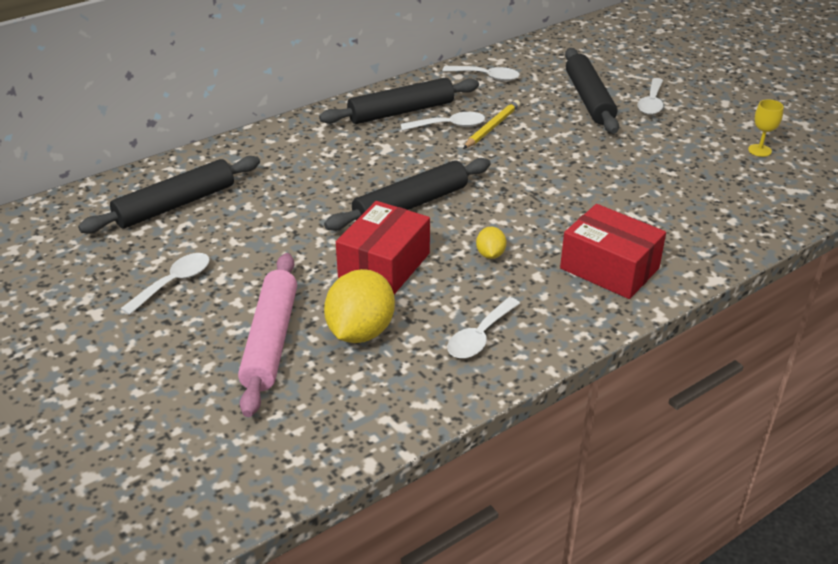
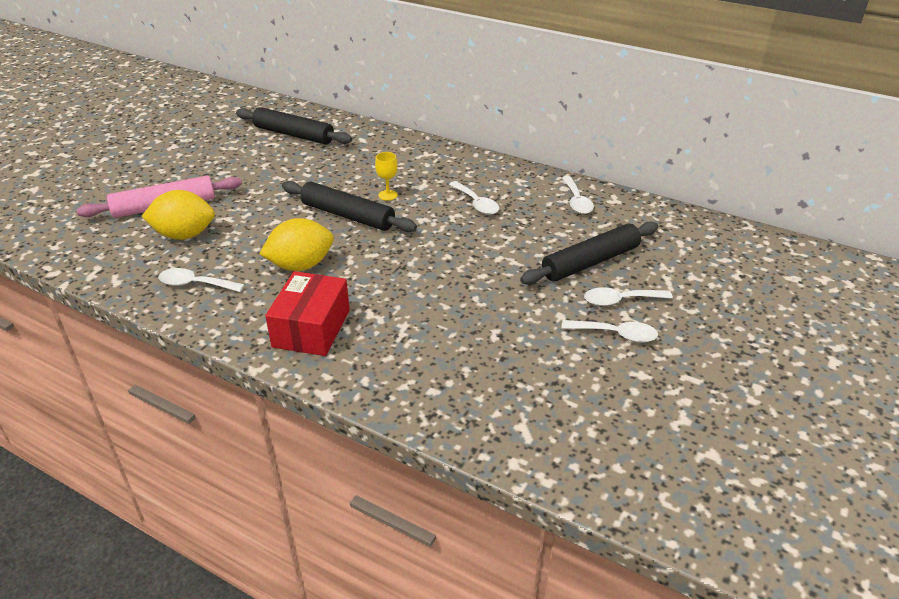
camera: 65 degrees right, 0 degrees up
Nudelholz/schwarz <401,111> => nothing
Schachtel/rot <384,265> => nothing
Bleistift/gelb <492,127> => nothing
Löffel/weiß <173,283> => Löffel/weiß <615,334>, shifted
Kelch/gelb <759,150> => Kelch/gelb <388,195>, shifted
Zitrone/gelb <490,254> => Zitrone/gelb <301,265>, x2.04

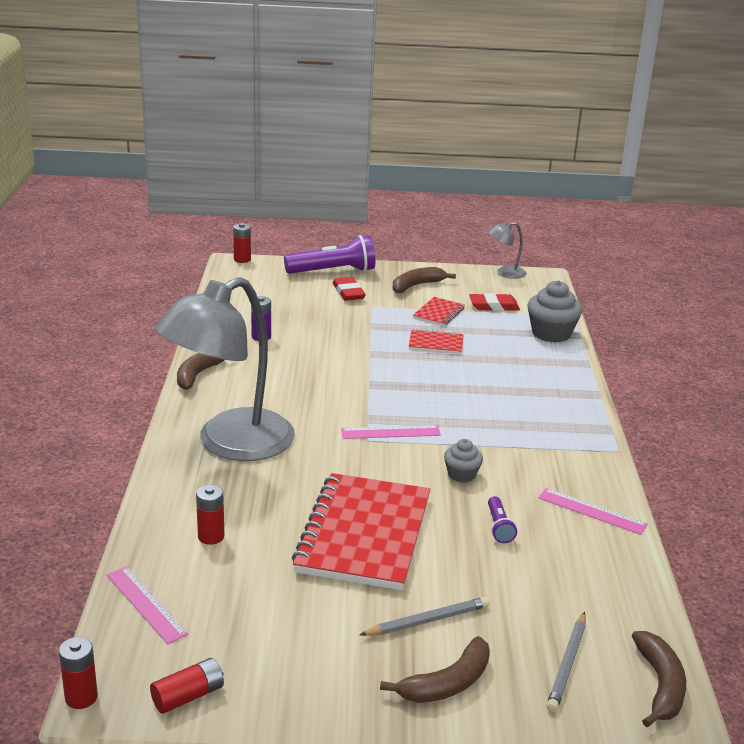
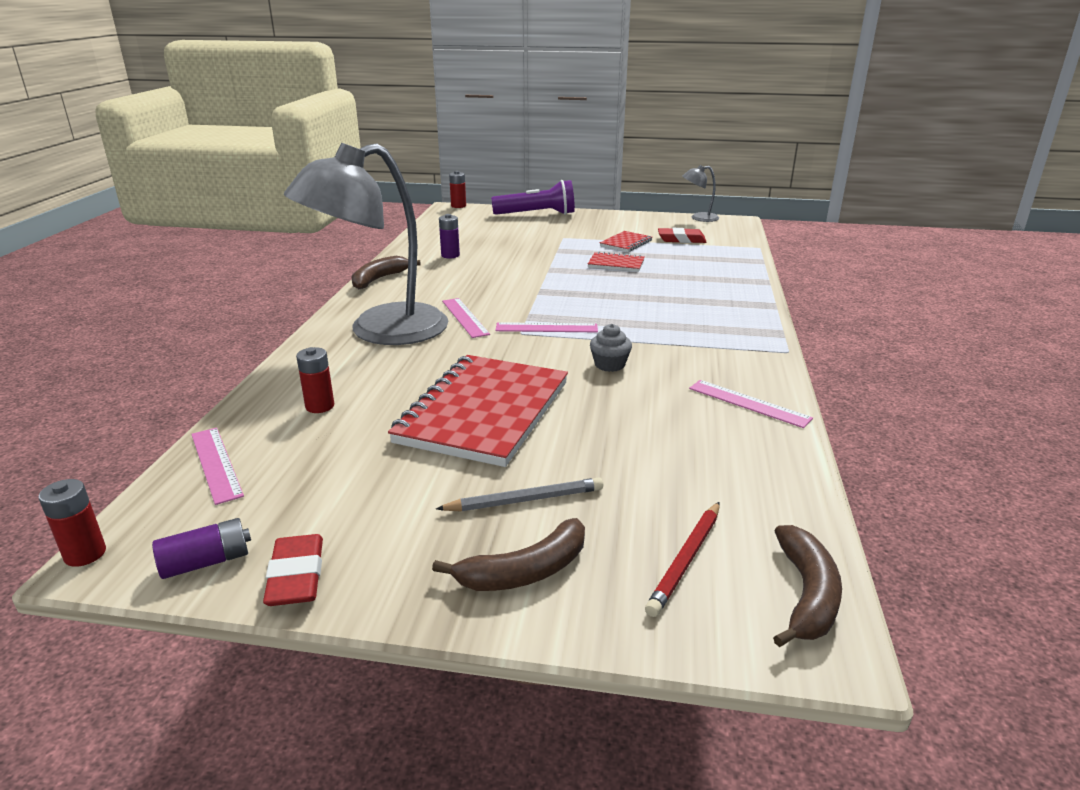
camera: 10 degrees right, 0 degrees up
Banane/braun <416,286> => nothing
Taschenlampe/lila <499,527> => nothing
Muffin/grau <551,333> => nothing
nothing => Lineal/rosa <465,317>
Radiergummi/rot <348,292> => Radiergummi/rot <296,576>, shifted
Batterie/rot <188,696> => Batterie/lila <206,562>
Bleistift/grau <567,664> => Bleistift/rot <686,560>

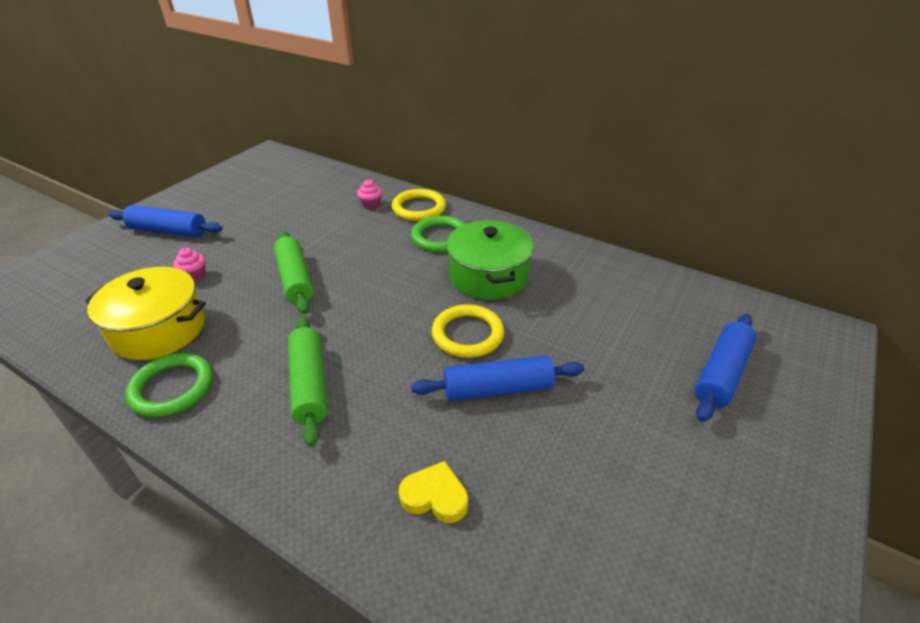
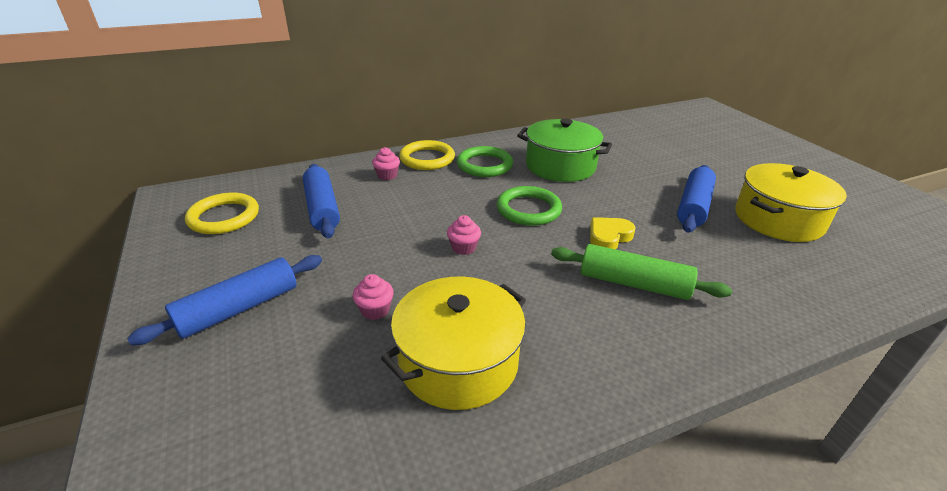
camera: 55 degrees left, 5 degrees down
nothing => Kochtopf/gelb <778,219>
Ring/grün <172,388> => Ring/grün <528,209>, shifted
Herz/gelb <435,496> => Herz/gelb <608,237>, shifted
Ring/gelb <467,334> => Ring/gelb <224,217>, shifted
Nudelholz/blau <721,373> => Nudelholz/blau <322,208>, shifted
Nudelholz/grün <295,279> => Muffin/rosa <463,248>

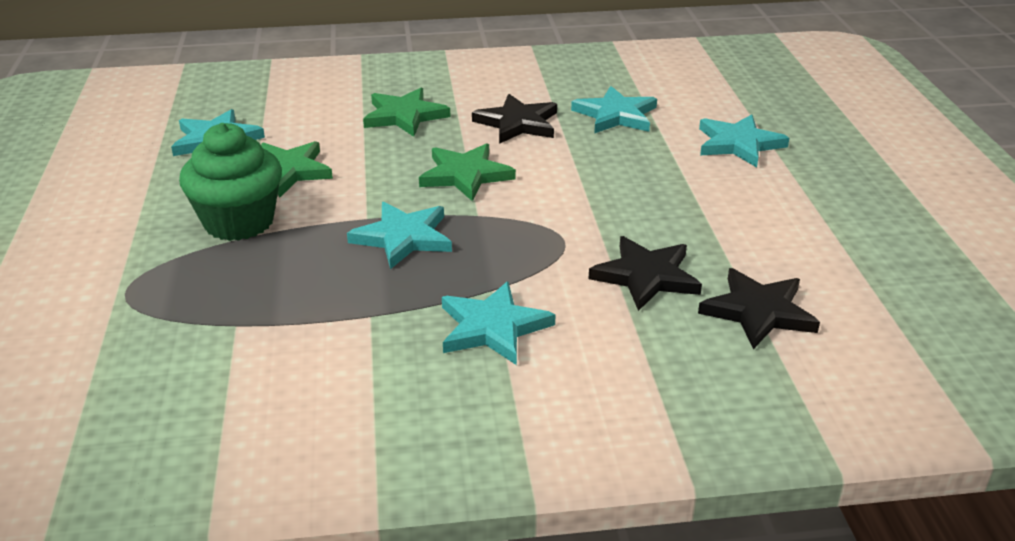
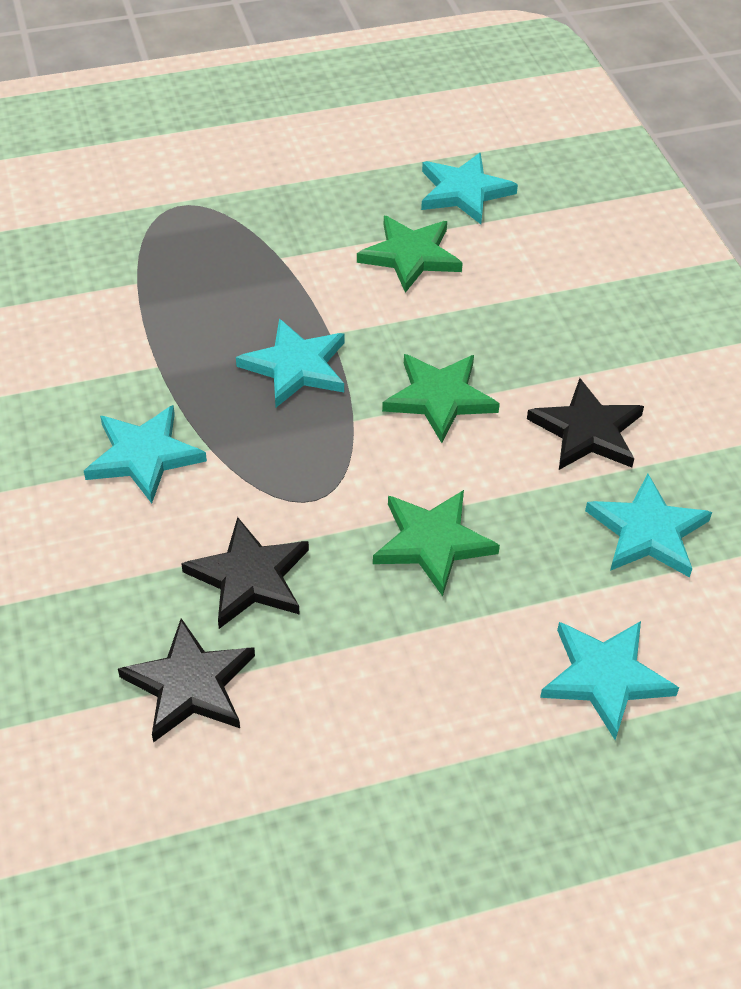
camera: 80 degrees right, 15 degrees up
Muffin/grün <239,222> => nothing
Stern/grün <404,116> => Stern/grün <432,542>, shifted

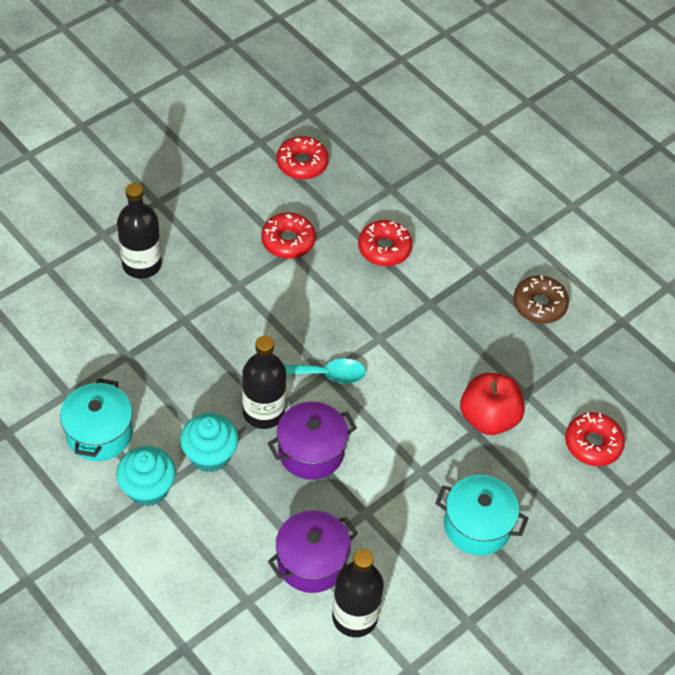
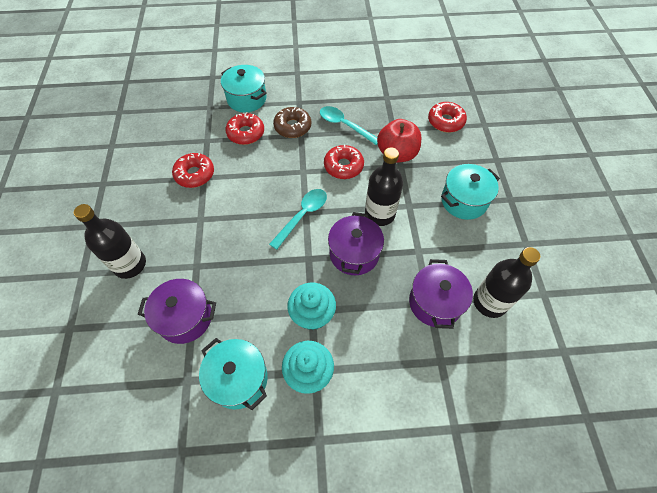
camera: 50 degrees left, 5 degrees up
nothing => Kochtopf/lila <185,318>
nothing => Kochtopf/türkis <246,99>
nothing => Löffel/türkis <344,125>
Flasche/schwarz <263,412> => Flasche/schwarz <379,214>, shifted
Donut/rot <302,163> => Donut/rot <343,166>, shifted
Donut/braun <539,305> => Donut/braun <292,127>, shifted

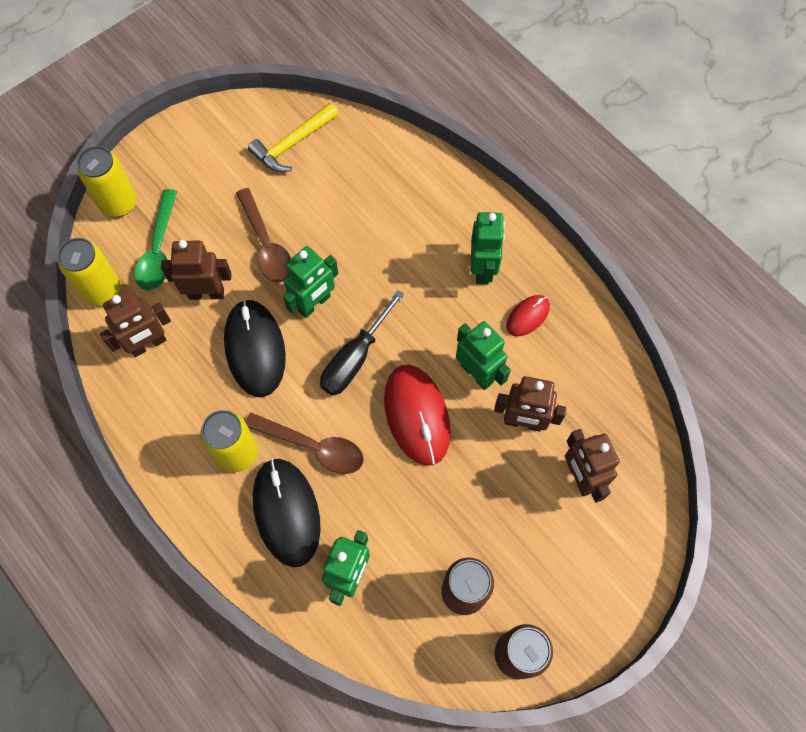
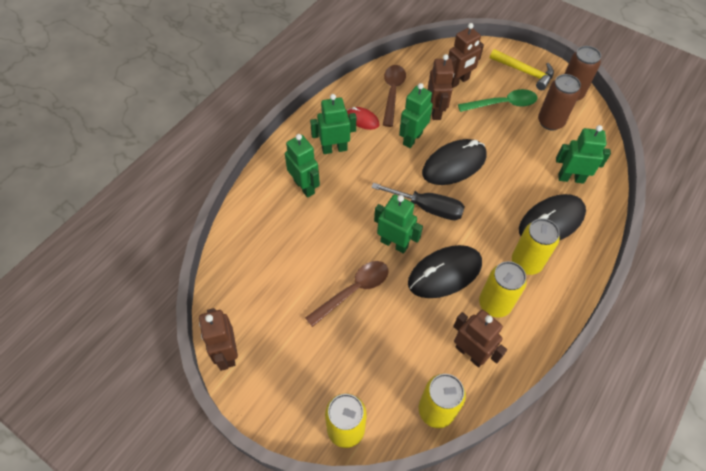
camera: 105 degrees left, 10 degrees down
nothing => Roboter/grün <304,187>
nothing => Dose/gelb <494,304>
Löffel/grün <159,250> => Löffel/grün <502,104>, shifted
Roboter/braun <206,293> => Roboter/braun <227,353>, shifted
Löffel/braun <313,447> => Löffel/braun <392,93>, shifted
Hammer/gelb <292,144> => Hammer/gelb <524,72>, shifted
Computermaus/rot <417,415> => Computermaus/schwarz <454,165>

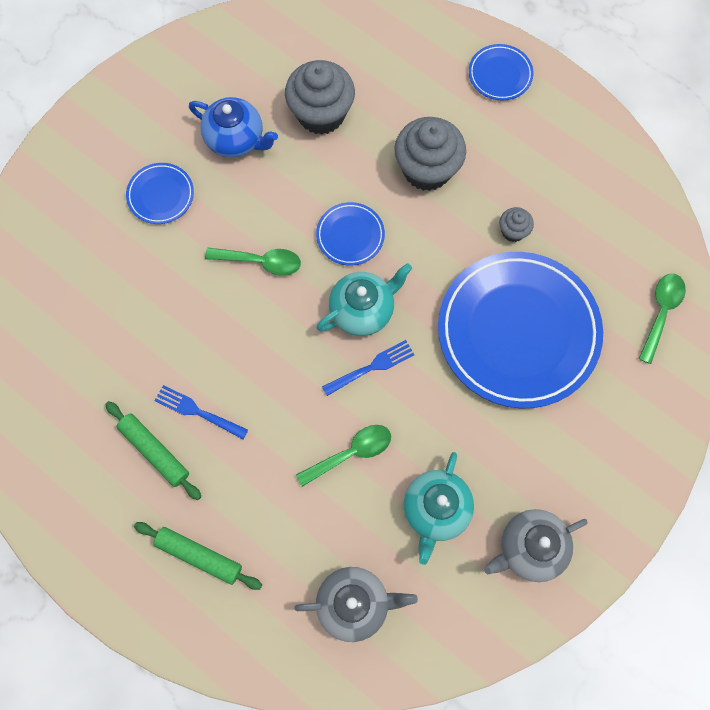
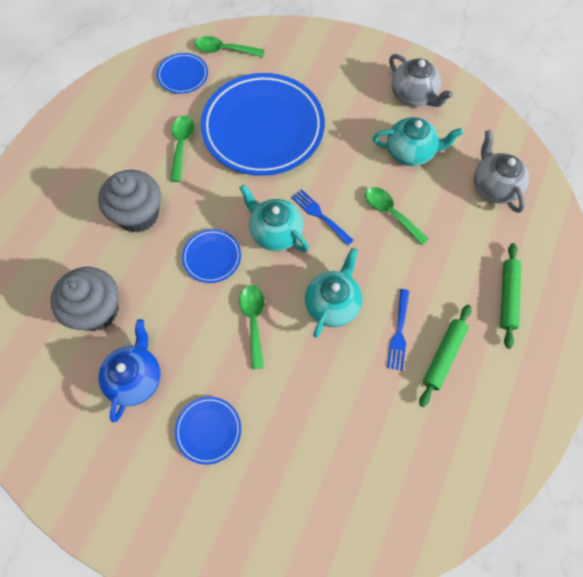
camera: 105 degrees left, 5 degrees down
nothing => Teekanne/türkis <332,304>
Teller/blau <500,75> => Teller/blau <183,75>, shifted
Muffin/grau <513,231> => Löffel/grün <181,145>

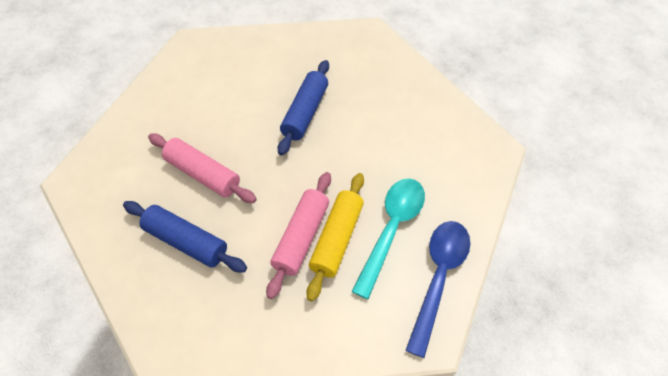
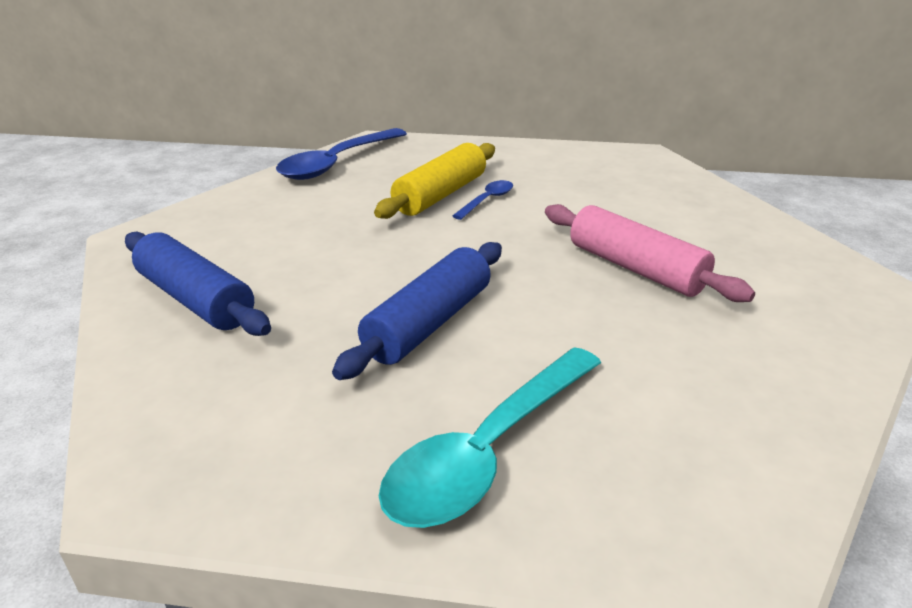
camera: 165 degrees left, 25 degrees down
Nudelholz/blau <186,241> => Nudelholz/blau <196,299>, shifted
Löffel/türkis <391,229> => Löffel/türkis <489,450>, shifted
Nudelholz/rosa <301,237> => Löffel/blau <487,200>

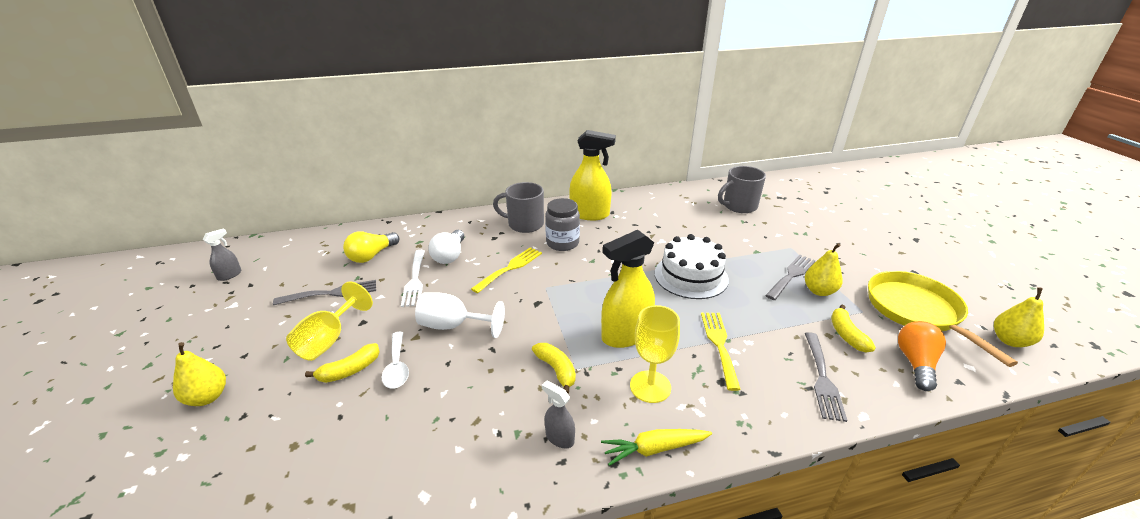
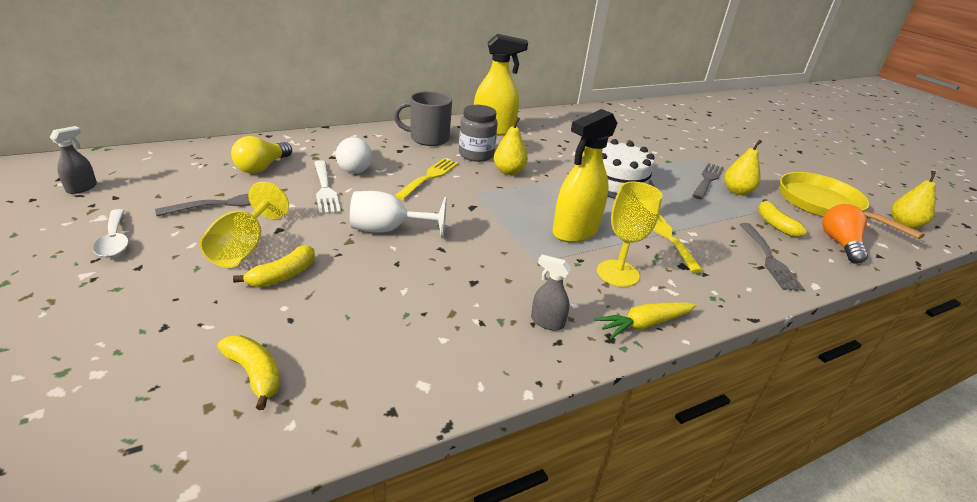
camera: 15 degrees left, 0 degrees up
Tasse/grau <739,206> => nothing
Birne/gelb <207,397> => Birne/gelb <509,171>, shifted
Löffel/weiß <397,366> => Löffel/weiß <114,240>, shifted
Banane/gelb <556,370> => Banane/gelb <255,374>, shifted

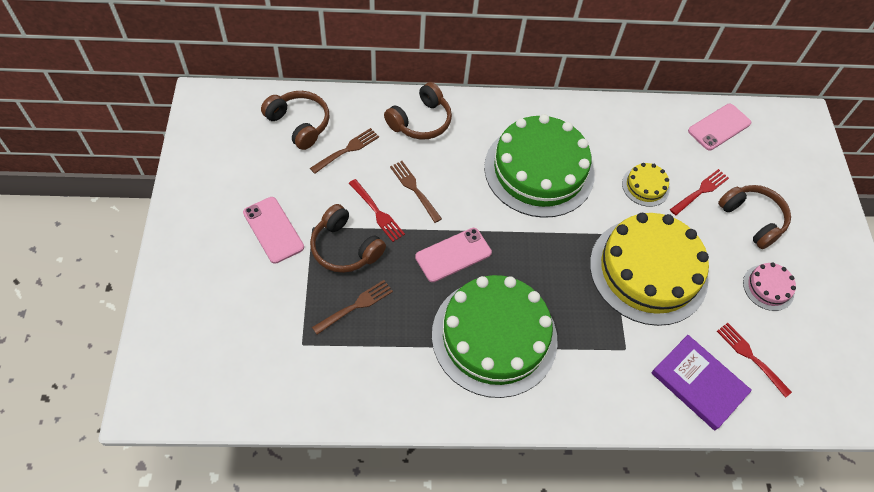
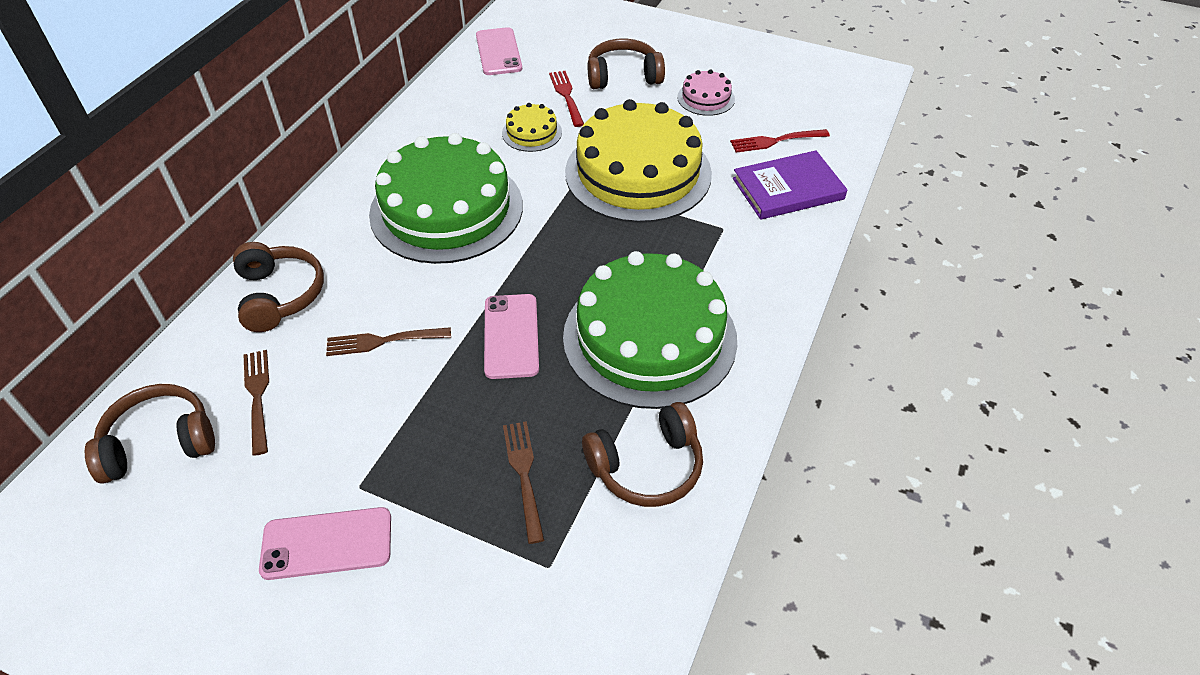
camera: 60 degrees left, 10 degrees down
Gabel/rot <376,212> => nothing
Kopfhörer/braun <345,248> => Kopfhörer/braun <647,466>, shifted

